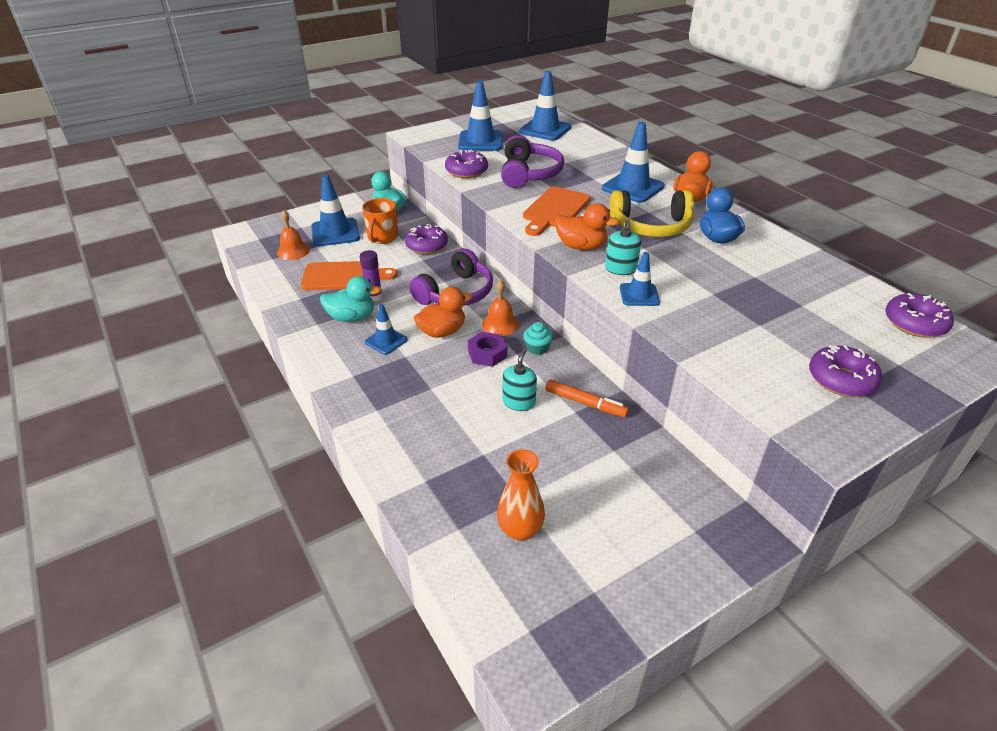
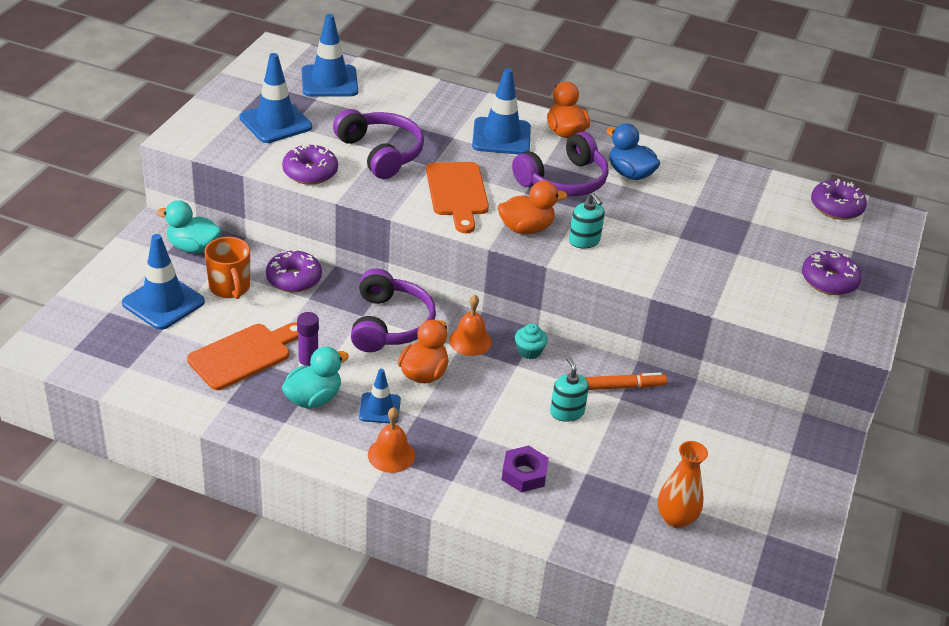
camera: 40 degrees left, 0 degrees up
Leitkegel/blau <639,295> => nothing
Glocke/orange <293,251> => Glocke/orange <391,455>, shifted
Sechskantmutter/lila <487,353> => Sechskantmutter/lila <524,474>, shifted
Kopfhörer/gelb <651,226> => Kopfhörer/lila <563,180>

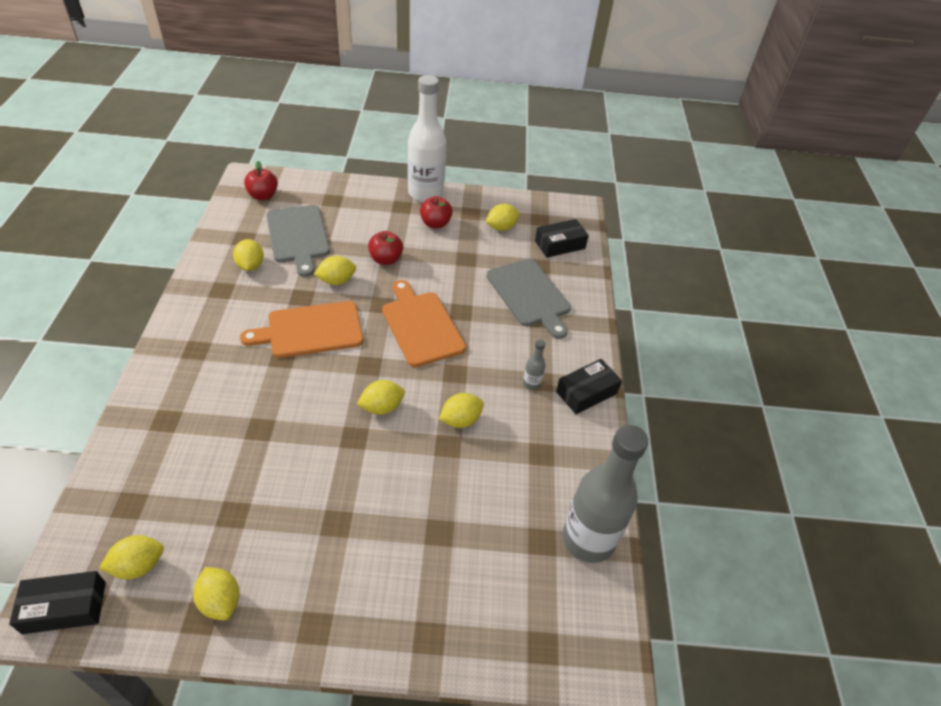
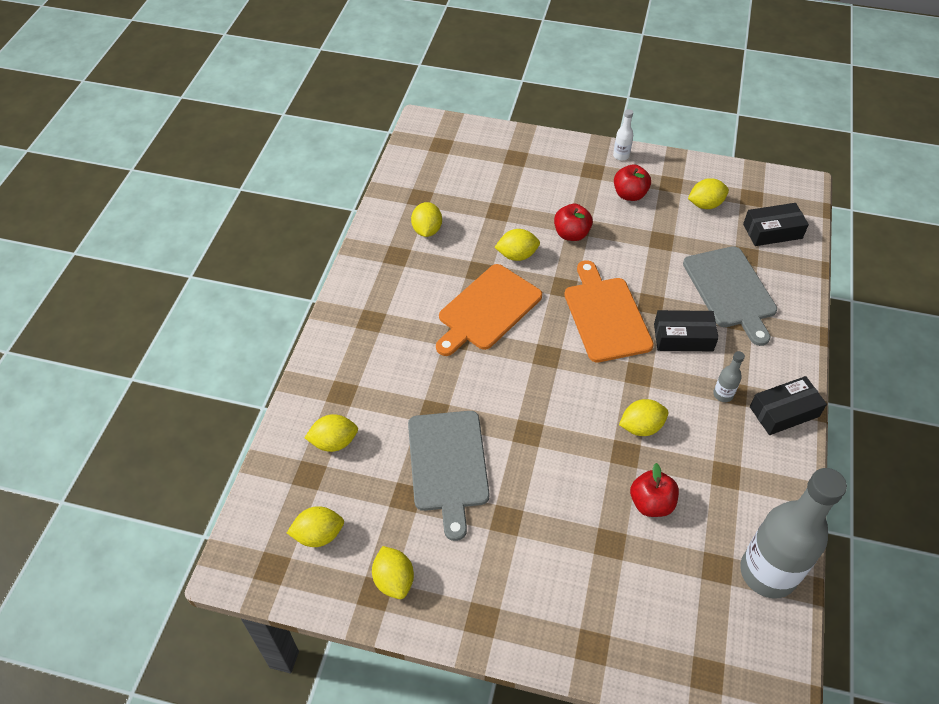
camera: 15 degrees right, 5 degrees up
Schachtel/schwarz <64,607> => Schachtel/schwarz <683,337>, shifted
Apfel/rot <263,196> => Apfel/rot <651,503>, shifted
Schneidebrett/grau <298,236> => Schneidebrett/grau <448,465>, shifted
Zitrone/gelb <382,407> => Zitrone/gelb <334,442>, shifted
Schneidebrett/orange <310,330> => Schneidebrett/orange <487,310>, 45 degrees counterclockwise
Flasche/weiß <426,193> => Flasche/weiß <621,156>, x0.40

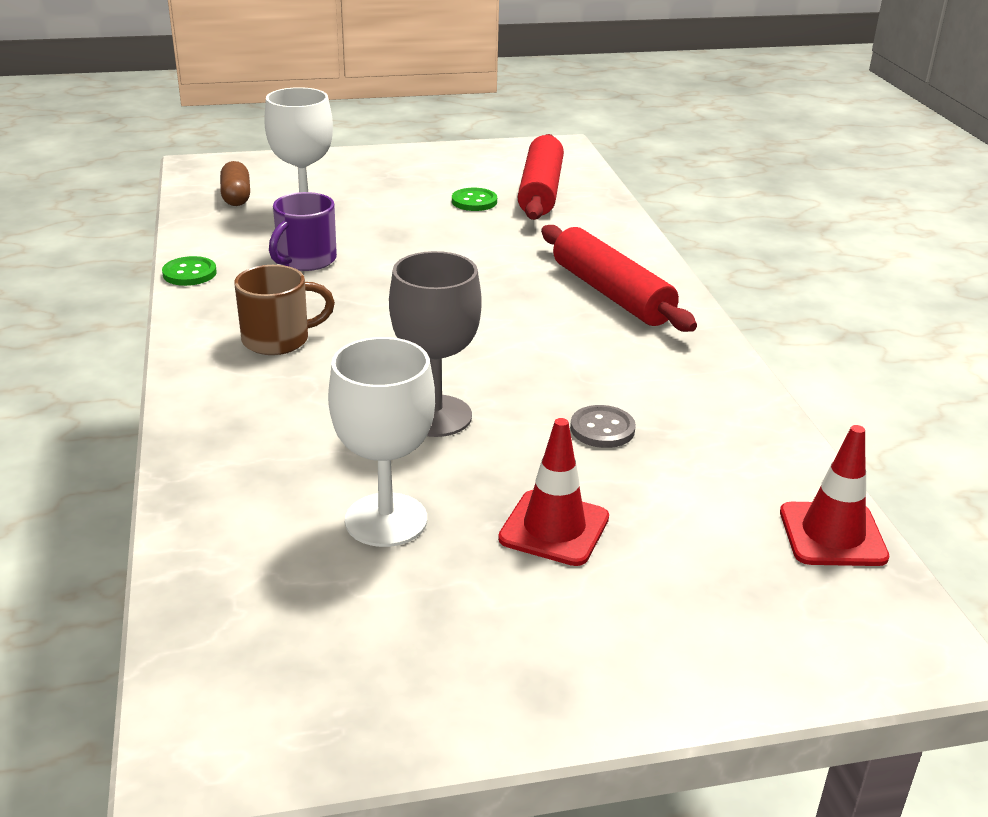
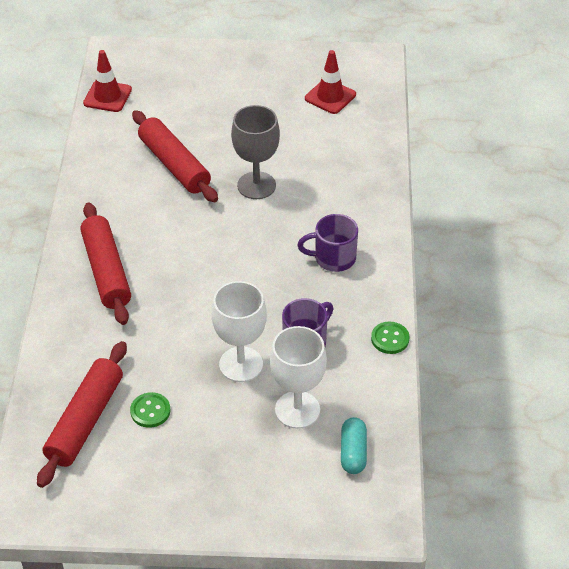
camera: 165 degrees left, 15 degrees up
Kelch/weiß <386,520> => Kelch/weiß <241,364>, shifted
Leitkegel/rot <554,528> => Leitkegel/rot <330,97>, shifted
Knopf/grau <602,429> => Nudelholz/rot <174,165>
Kapsel/braun <236,196> => Kapsel/türkis <353,452>
Tasse/braun <278,340> => Tasse/lila <333,258>

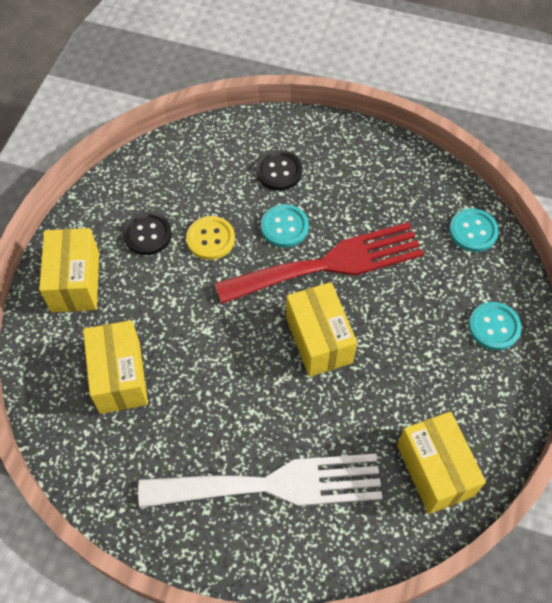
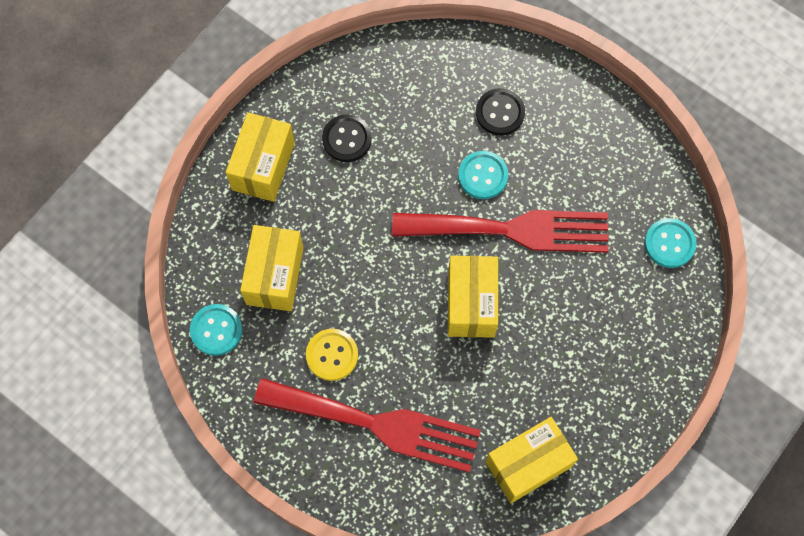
camera: 20 degrees right, 10 degrees up
Knopf/gelb <210,239> => Knopf/gelb <332,355>, shifted
Knopf/türkis <494,327> => Knopf/türkis <216,330>, shifted
Gabel/weiß <273,485> => Gabel/rot <377,424>
Schachtel/gelb <434,470> => Schachtel/gelb <528,464>, 60 degrees clockwise

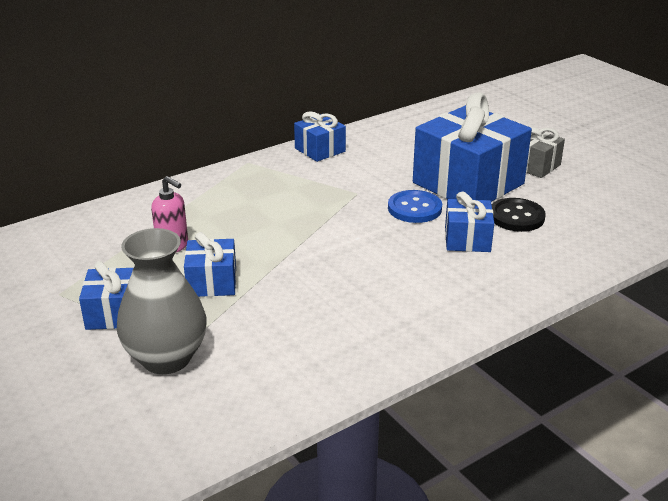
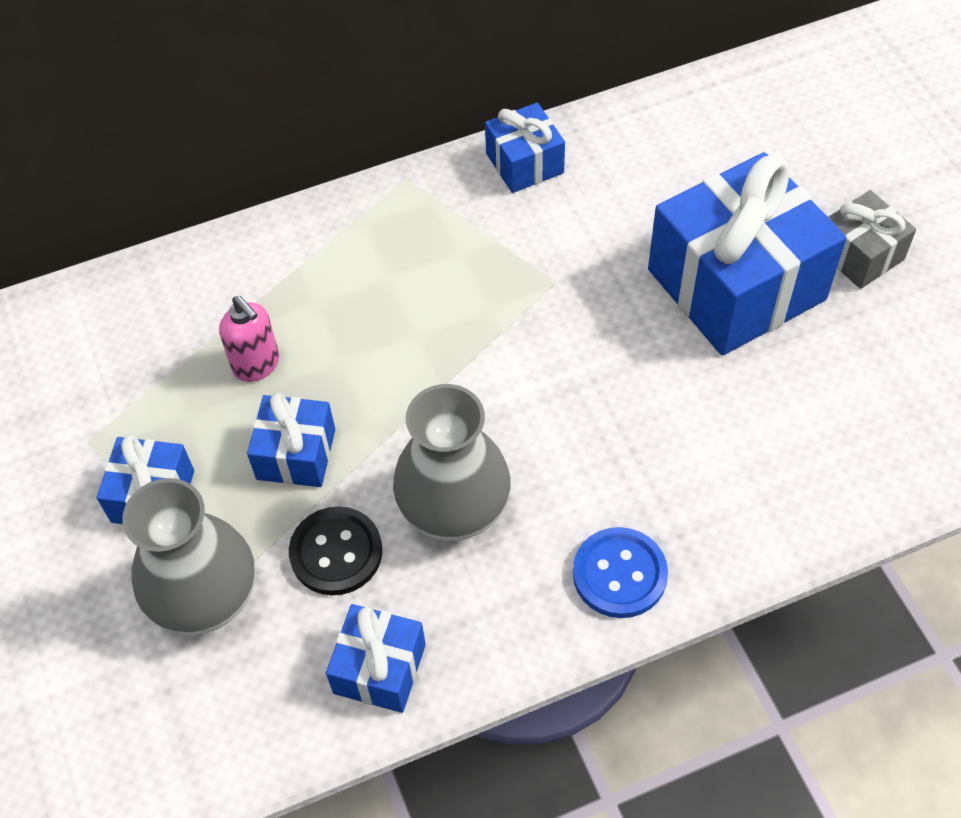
camera: 15 degrees right, 25 degrees up
nothing => Vase/grau <454,510>
Knopf/blau <414,208> => Knopf/blau <619,574>, shifted
Geschenk/blau <467,239> => Geschenk/blau <379,668>, shifted
Knopf/schwarz <516,217> => Knopf/schwarz <336,552>, shifted

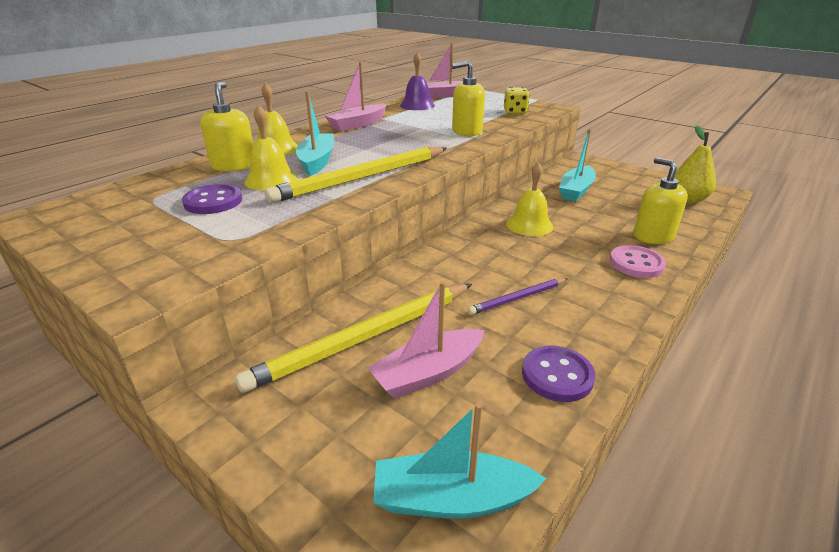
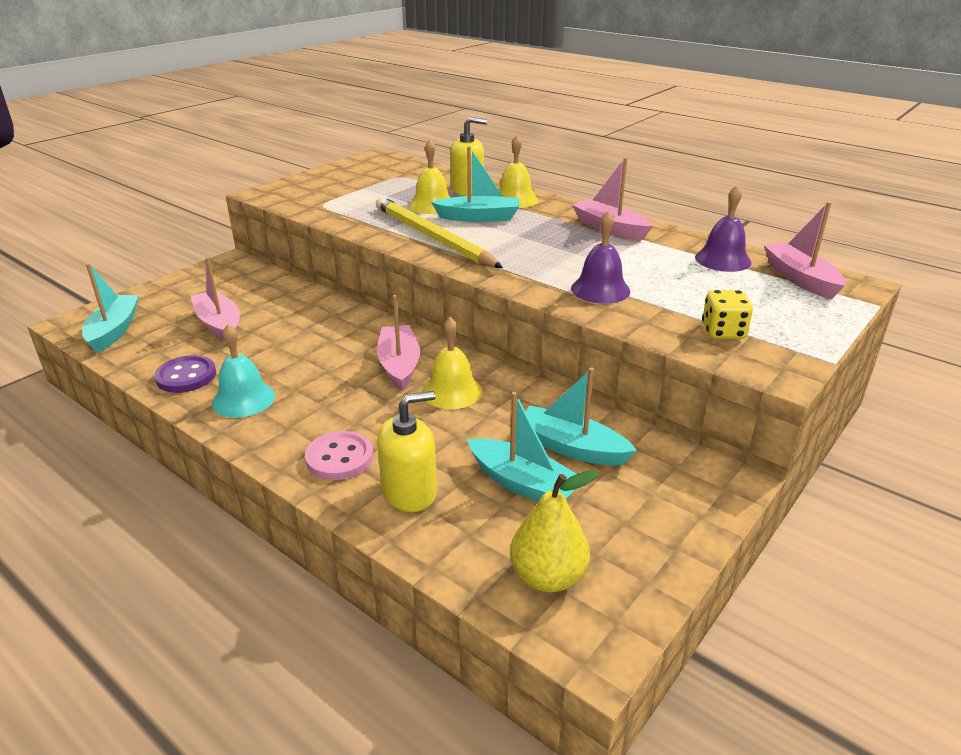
camera: 90 degrees right, 0 degrees up
Knopf/lila <213,201> => nothing
Bleistift/gelb <365,338> => nothing
Bleistift/lila <517,298> => nothing
nothing => Glocke/türkis <243,399>
nothing => Boot/rosa <399,365>
nothing => Boot/türkis <523,483>
Seifenspender/gelb <466,131> => Glocke/lila <600,289>

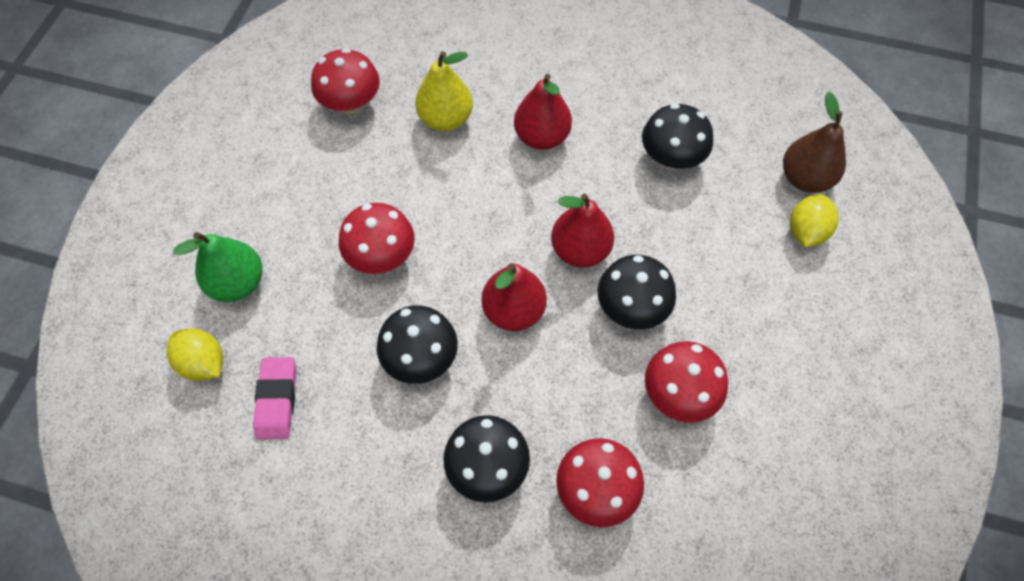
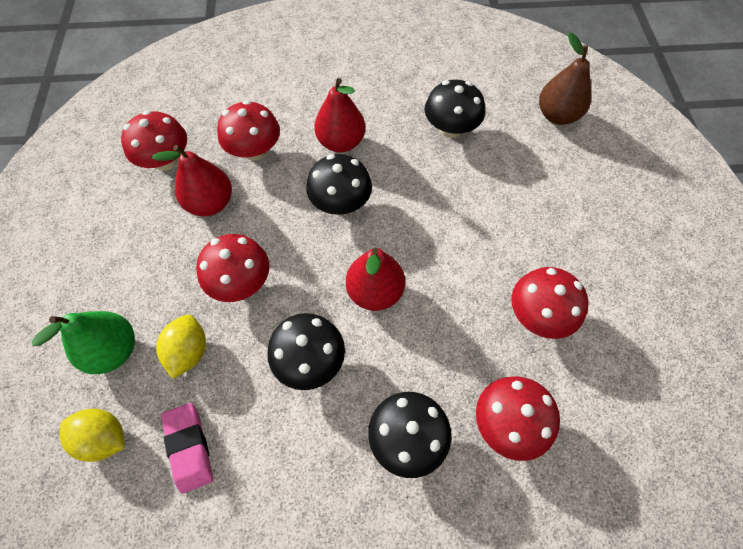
camera: 20 degrees left, 0 degrees up
Birne/rot <580,250> => Birne/rot <210,203>, shifted
Pilz/schwarz <631,307> => Pilz/schwarz <340,203>, shifted
Zitrone/gelb <806,231> => Zitrone/gelb <189,351>, shifted
Birne/gelb <446,119> => Pilz/rot <254,151>

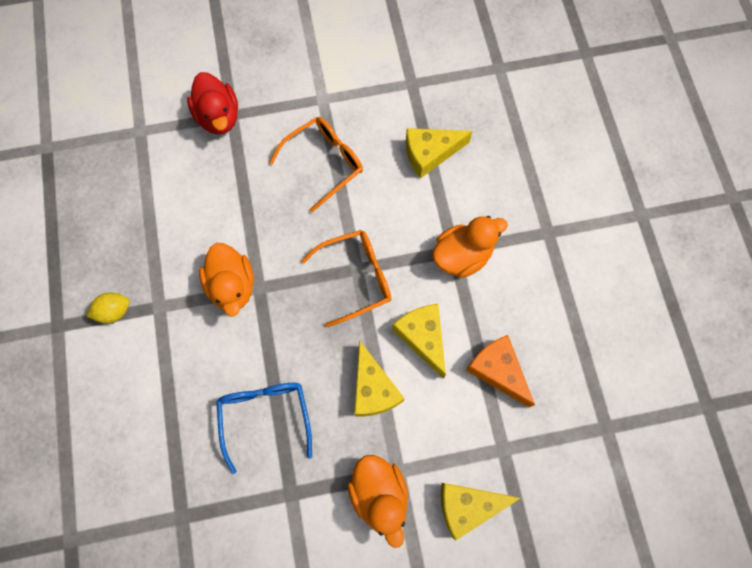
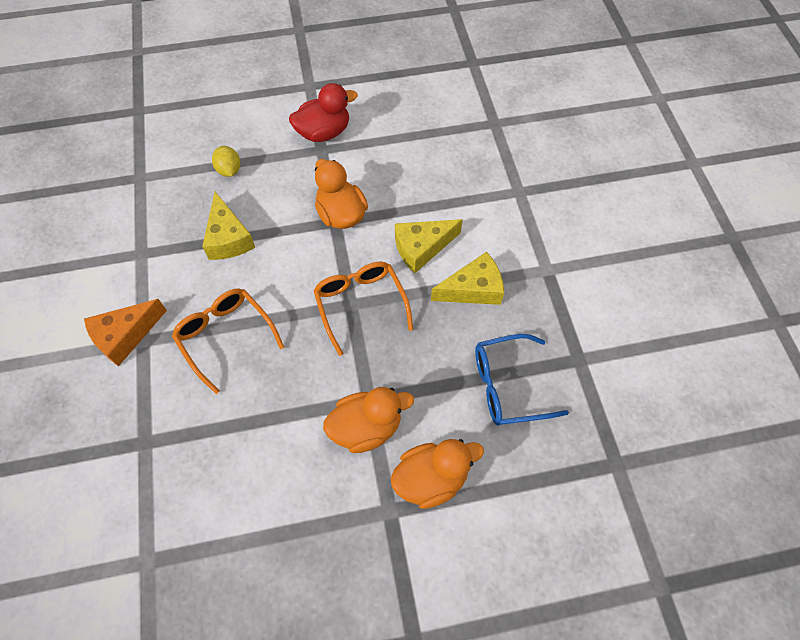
camera: 90 degrees left, 10 degrees down
Käse/gelb <468,506> => nothing
Zitrone/gelb <114,311> => Zitrone/gelb <229,170>, shifted
Ente/rot <218,117> => Ente/rot <324,132>, shifted
Ente/orange <379,495> => Ente/orange <431,478>, shifted
Käse/orange <498,370> => Käse/orange <125,336>, shifted

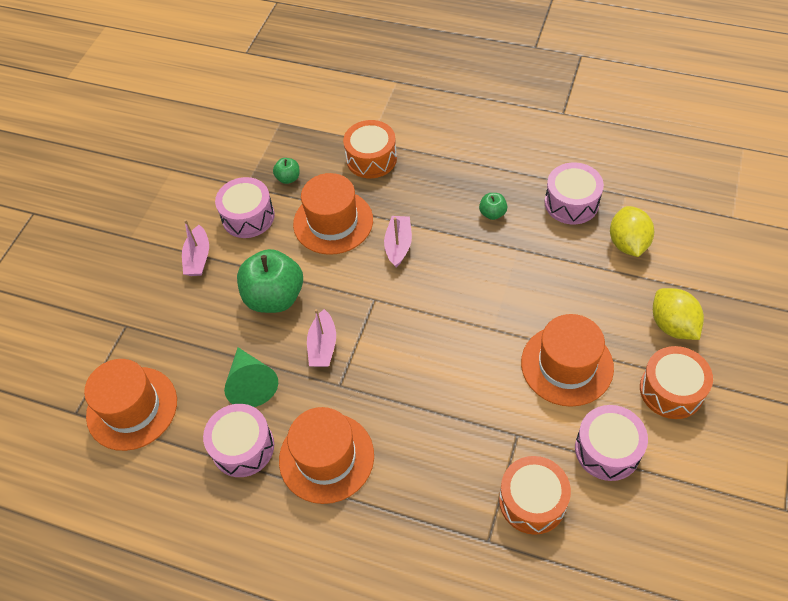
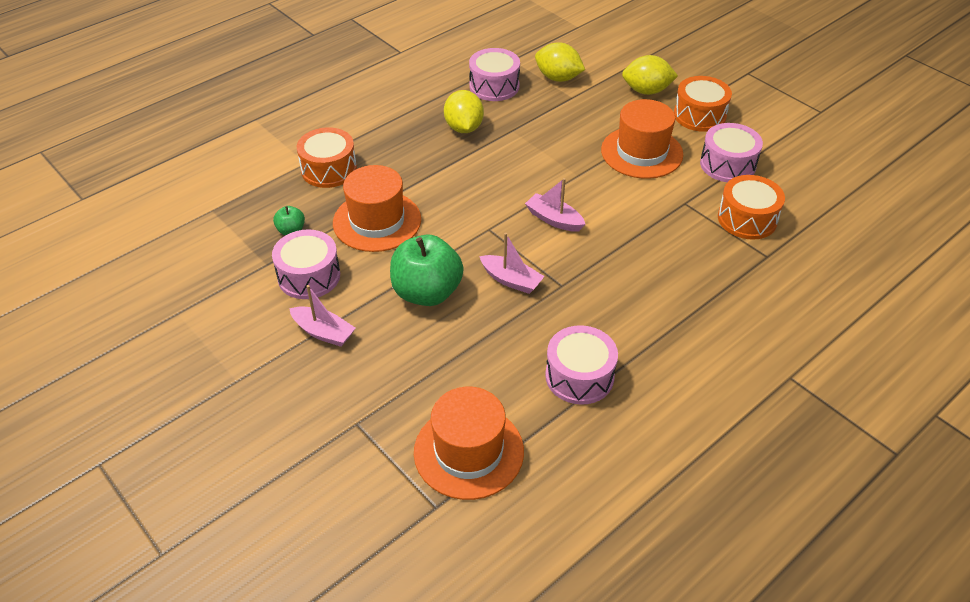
camera: 65 degrees left, 10 degrees down
Kegel/grün <251,383> => nothing
Hut/orange <326,457> => nothing
Boot/rosa <398,245> => Boot/rosa <554,219>, shifted
Apfel/grün <492,213> => Zitrone/gelb <464,128>

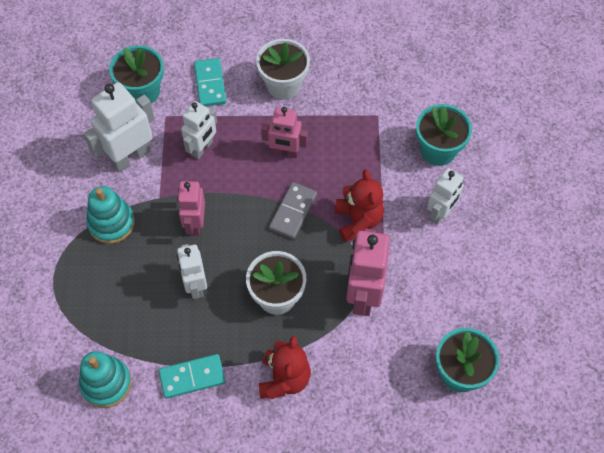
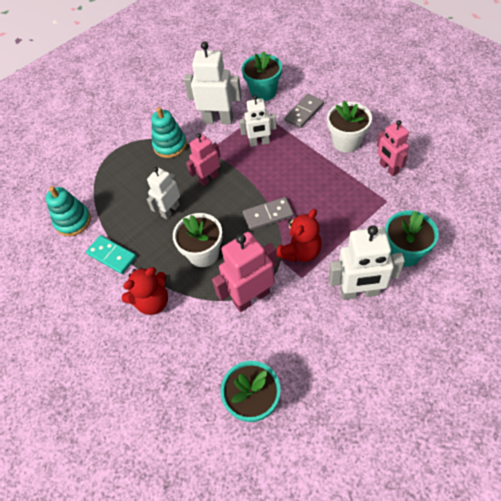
camera: 55 degrees right, 5 degrees down
Roboter/rosa <285,153> => Roboter/rosa <388,168>, shifted
Dominostein/türkis <210,84> => Dominostein/grau <304,112>
Roboter/weiß <440,213> => Roboter/weiß <359,292>, x1.55

